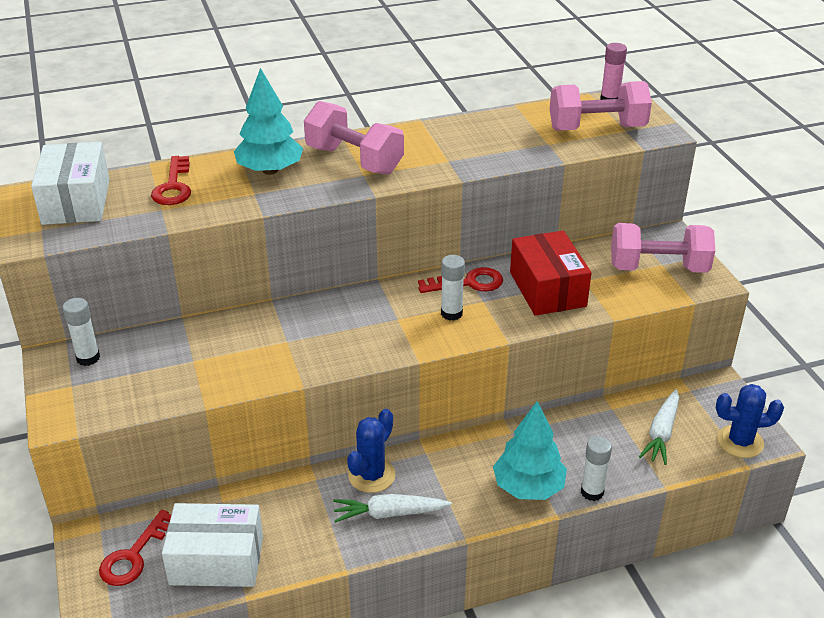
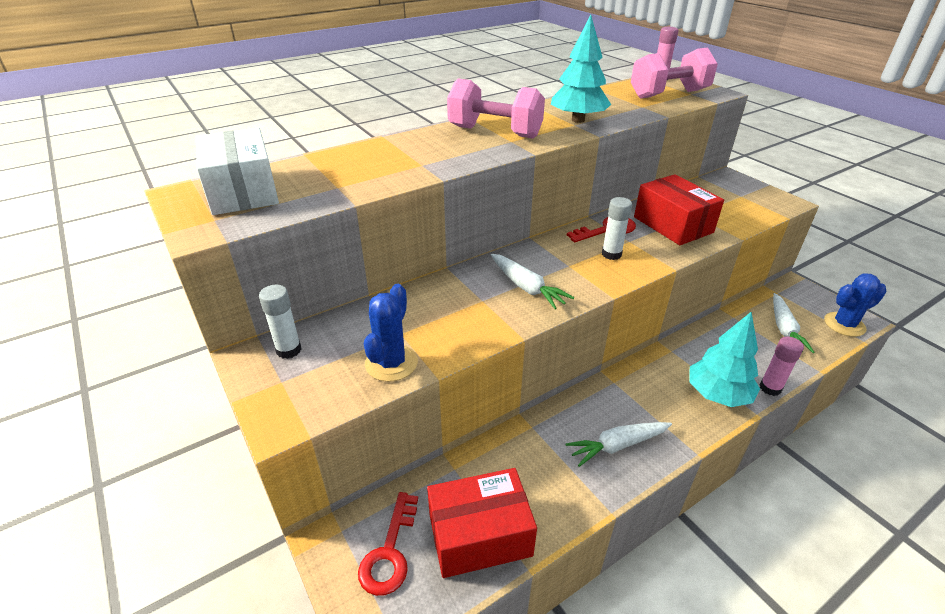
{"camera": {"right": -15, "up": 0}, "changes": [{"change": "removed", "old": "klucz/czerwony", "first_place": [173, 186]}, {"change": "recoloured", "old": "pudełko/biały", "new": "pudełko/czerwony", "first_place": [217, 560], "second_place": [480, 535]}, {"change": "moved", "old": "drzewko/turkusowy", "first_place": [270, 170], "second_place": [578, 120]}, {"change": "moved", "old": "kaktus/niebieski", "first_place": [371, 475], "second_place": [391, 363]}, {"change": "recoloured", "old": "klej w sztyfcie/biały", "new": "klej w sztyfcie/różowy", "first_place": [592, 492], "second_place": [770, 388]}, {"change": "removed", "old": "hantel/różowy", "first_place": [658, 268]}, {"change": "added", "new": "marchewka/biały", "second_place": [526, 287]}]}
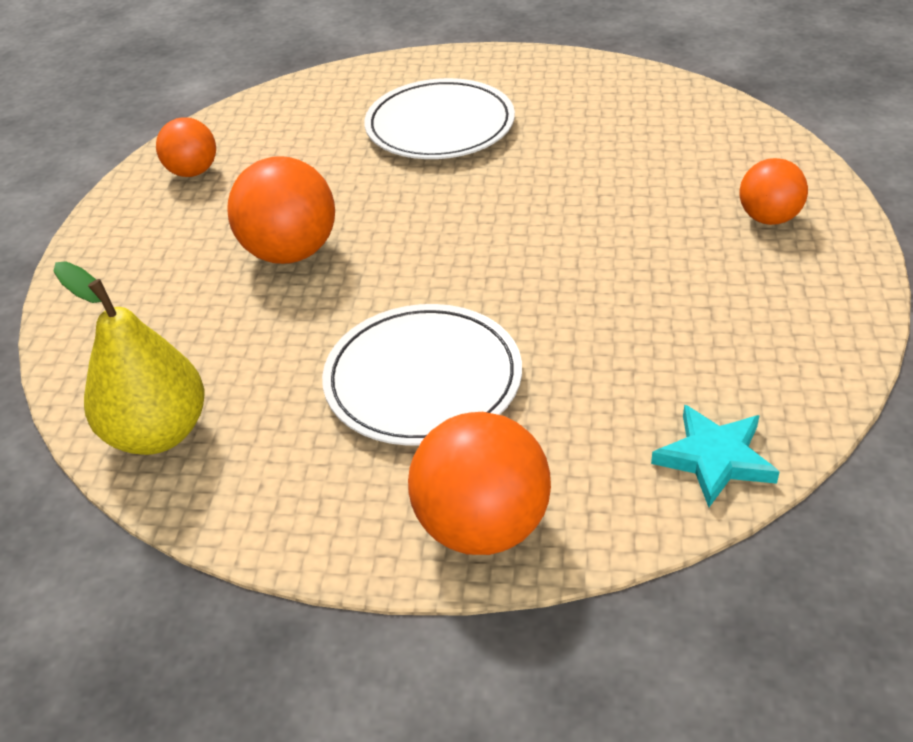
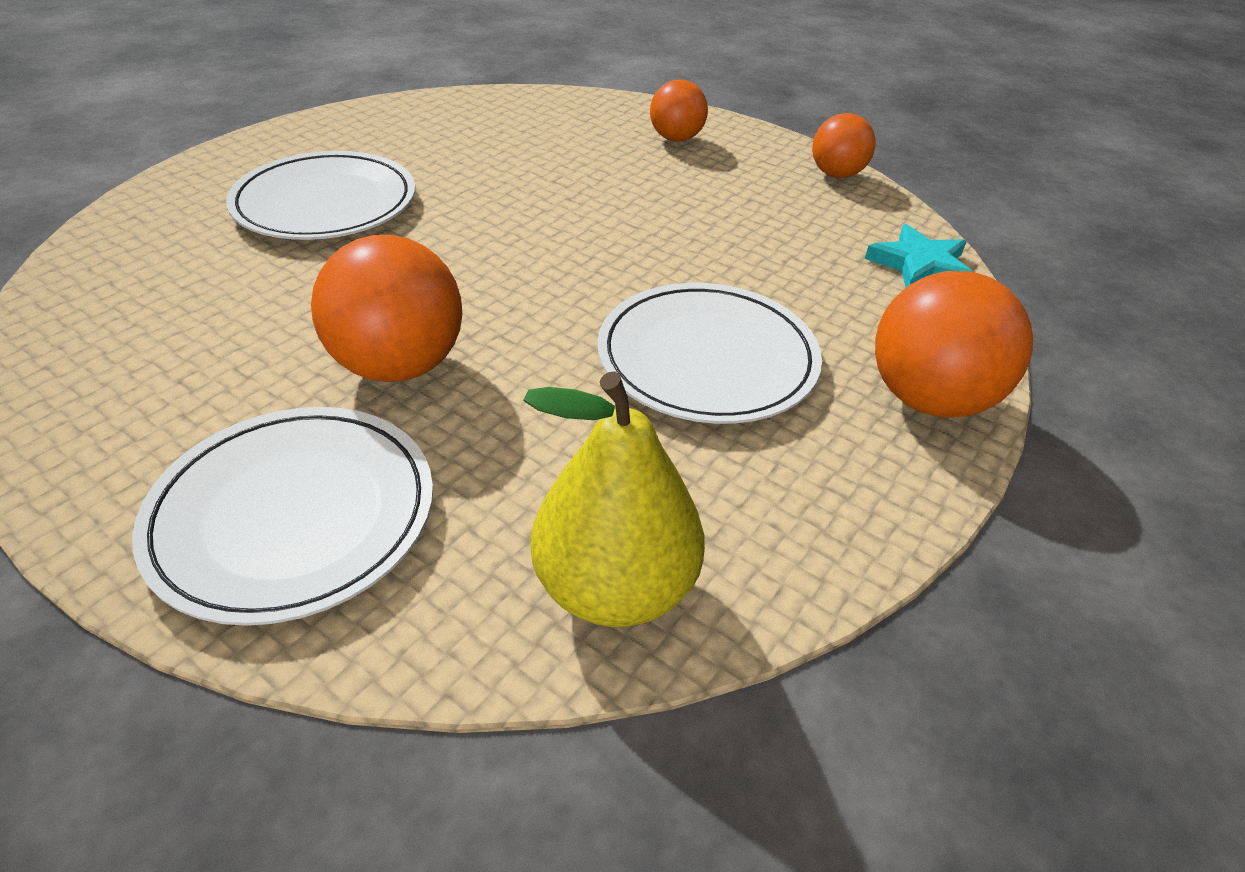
{"camera": {"right": -65, "up": 0}, "changes": [{"change": "moved", "old": "piłka/pomarańczowy", "first_place": [193, 172], "second_place": [836, 174]}, {"change": "added", "new": "talerz/biały", "second_place": [293, 515]}]}
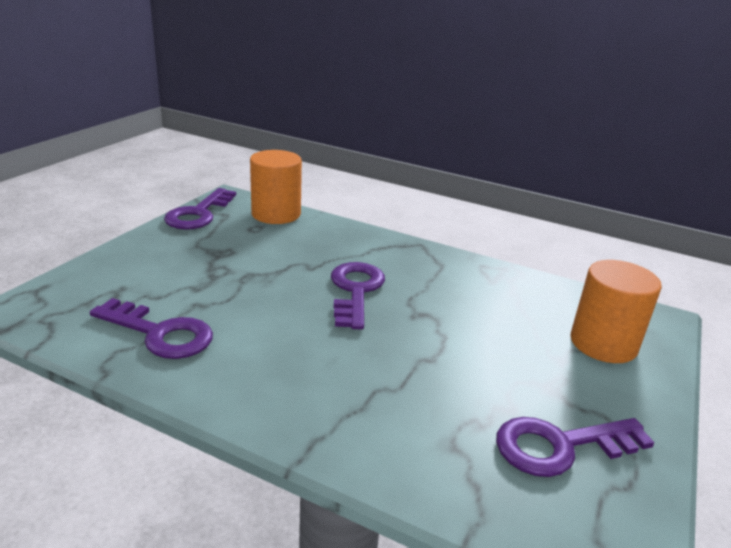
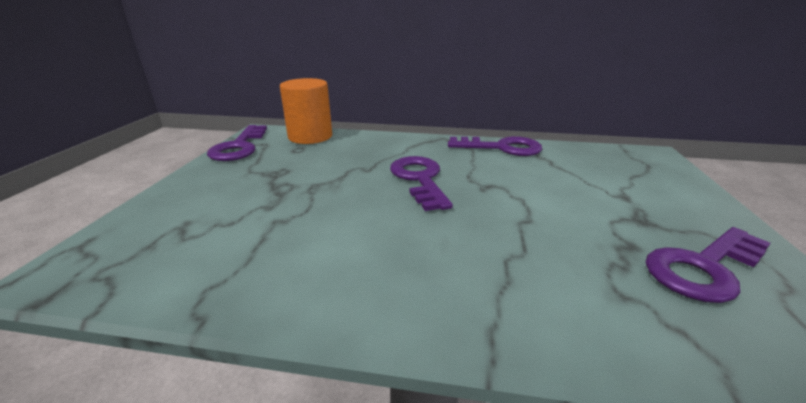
{"camera": {"right": -15, "up": 0}, "changes": [{"change": "moved", "old": "klucz/fioletowy", "first_place": [160, 333], "second_place": [501, 148]}, {"change": "removed", "old": "walec/pomarańczowy", "first_place": [603, 344]}]}
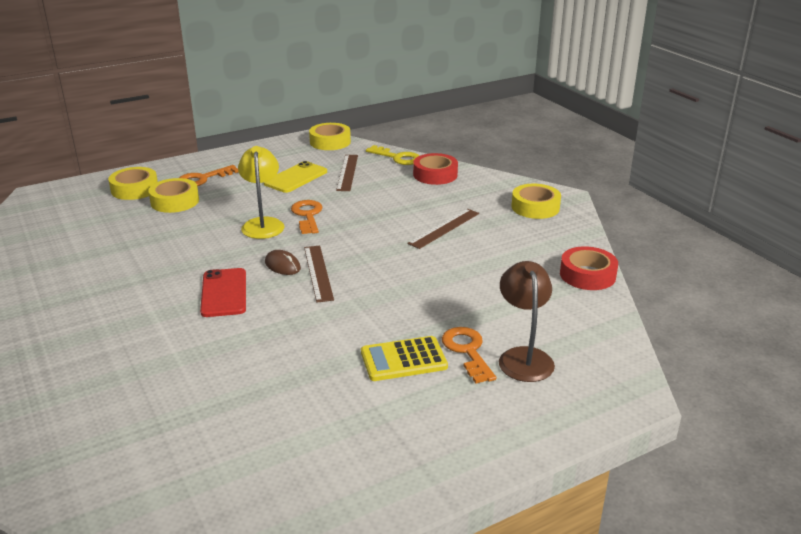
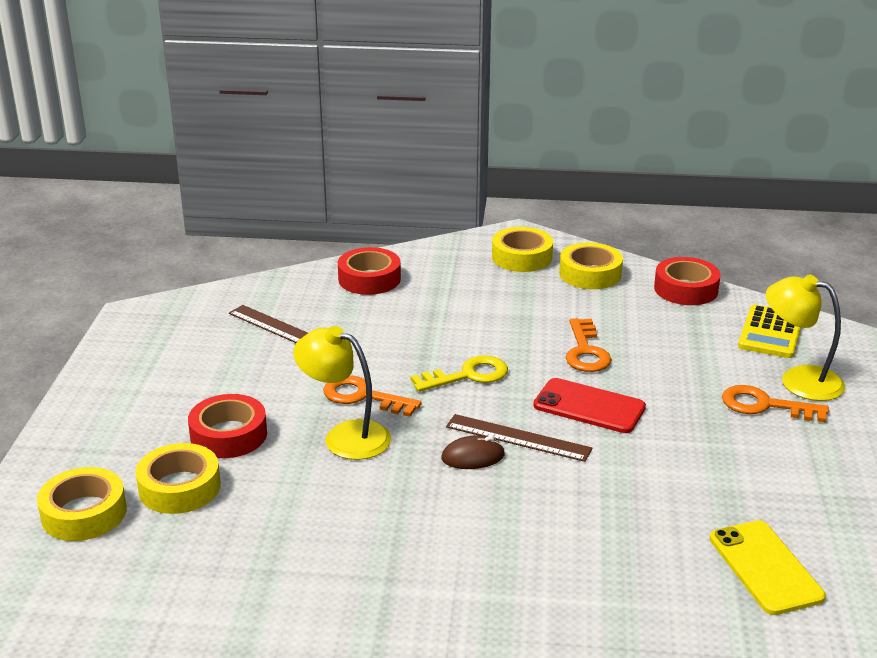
{"camera": {"right": -55, "up": 0}, "changes": [{"change": "moved", "old": "klucz/pomarańczowy", "first_place": [203, 179], "second_place": [586, 351]}, {"change": "moved", "old": "telefon/czerwony", "first_place": [224, 293], "second_place": [589, 406]}, {"change": "moved", "old": "telefon/żółty", "first_place": [296, 178], "second_place": [765, 567]}, {"change": "moved", "old": "taśma klejąca/żółty", "first_place": [330, 142], "second_place": [590, 274]}, {"change": "moved", "old": "kalkulator/żółty", "first_place": [403, 359], "second_place": [770, 333]}, {"change": "moved", "old": "klucz/żółty", "first_place": [397, 157], "second_place": [468, 375]}, {"change": "removed", "old": "linijka/brązowy", "first_place": [444, 228]}, {"change": "recoloured", "old": "lampka/brązowy", "new": "lampka/żółty", "first_place": [523, 357], "second_place": [799, 380]}, {"change": "added", "new": "taśma klejąca/czerwony", "second_place": [228, 435]}]}
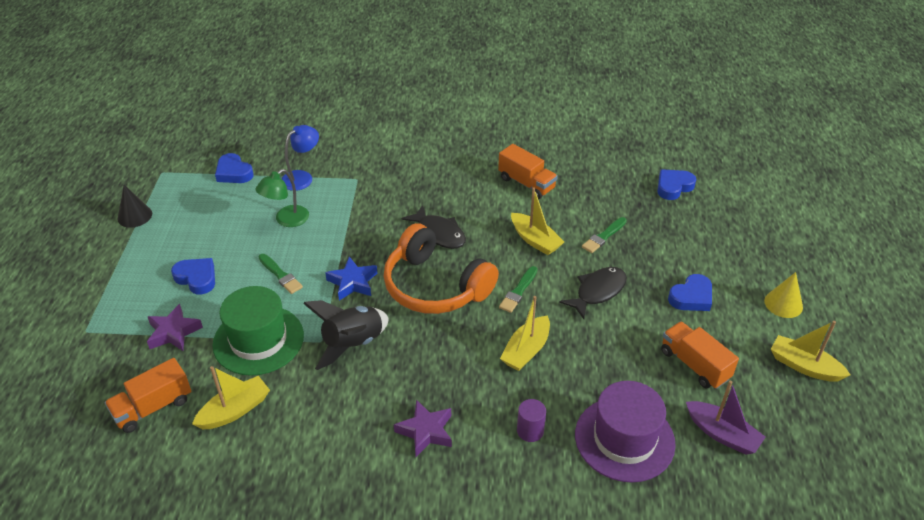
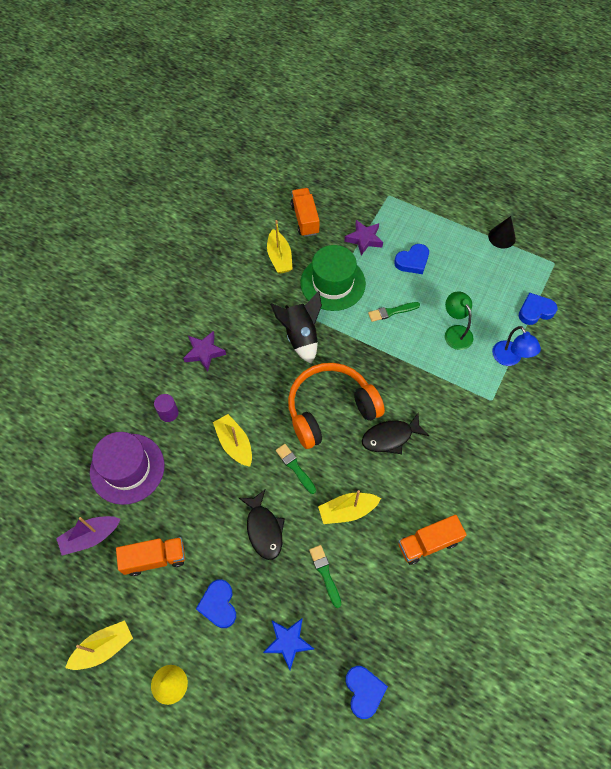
{"camera": {"right": 115, "up": 20}, "changes": [{"change": "moved", "old": "gwiazda/niebieski", "first_place": [353, 282], "second_place": [288, 642]}]}
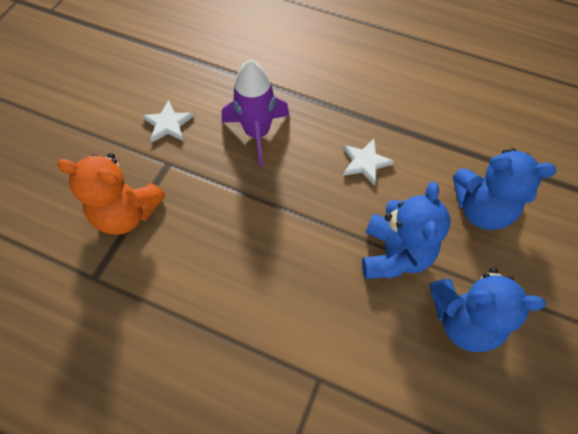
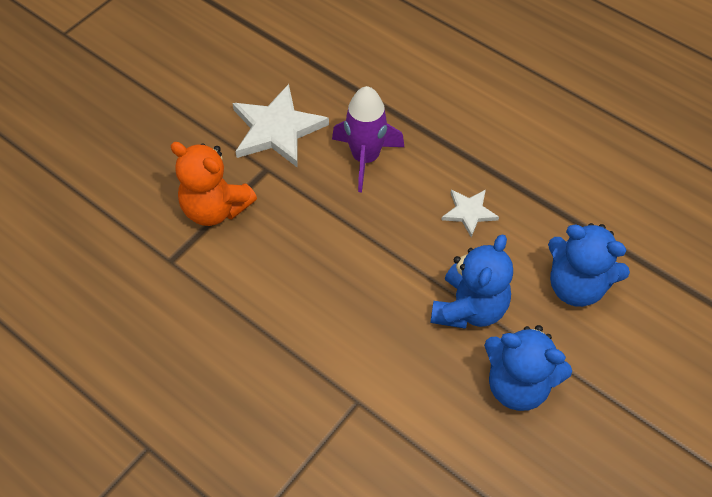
{"camera": {"right": 15, "up": -5}, "changes": [{"change": "resized", "old": "gwiazda/biały", "first_place": [168, 124], "second_place": [277, 129], "factor": 1.86}]}
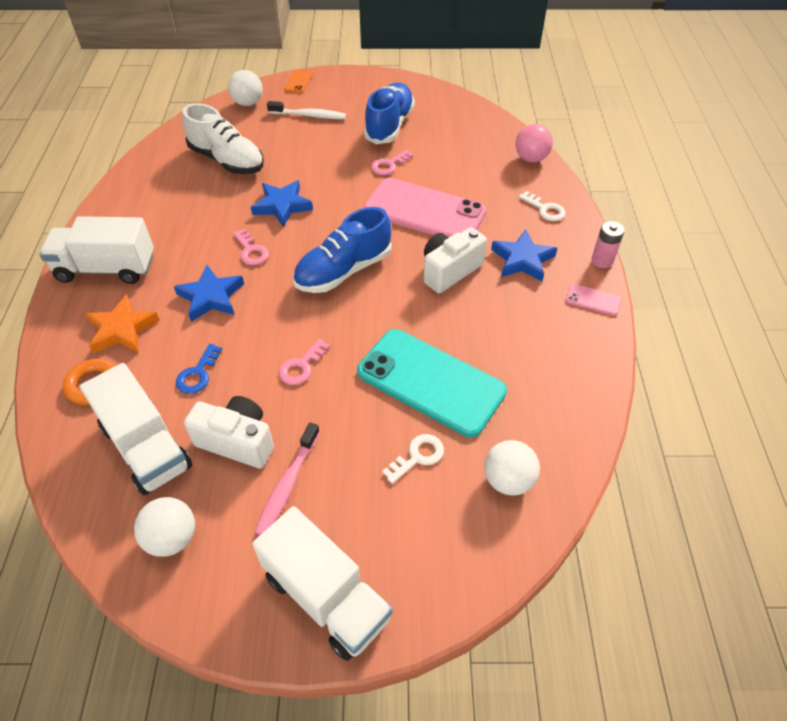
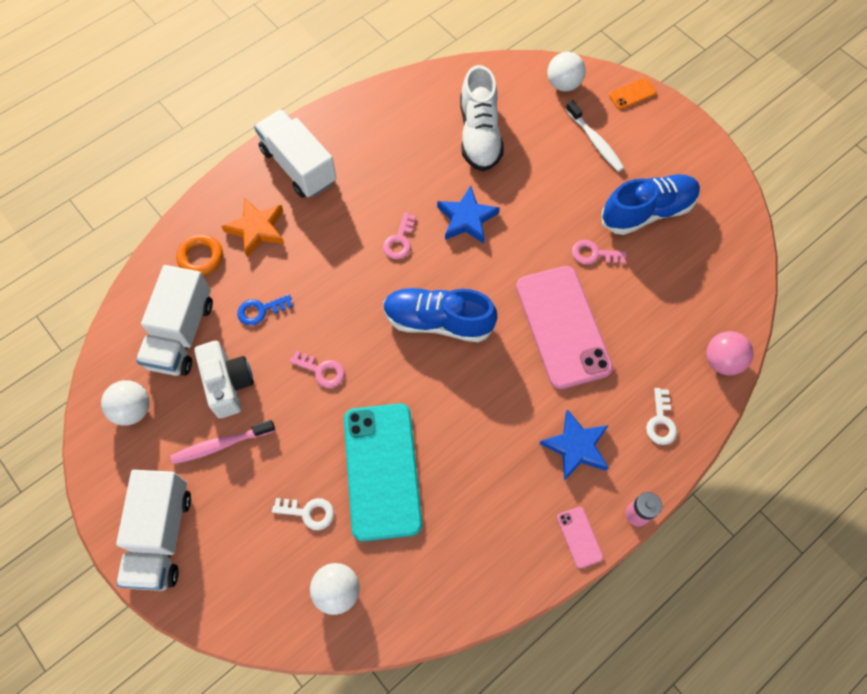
{"camera": {"right": 50, "up": 15}, "changes": [{"change": "removed", "old": "gwiazda/niebieski", "first_place": [211, 297]}, {"change": "turned", "old": "klucz/różowy", "first_place": [301, 366], "second_place": [322, 370], "degrees": -150}, {"change": "removed", "old": "aparat fotograficzny/biały", "first_place": [449, 271]}]}
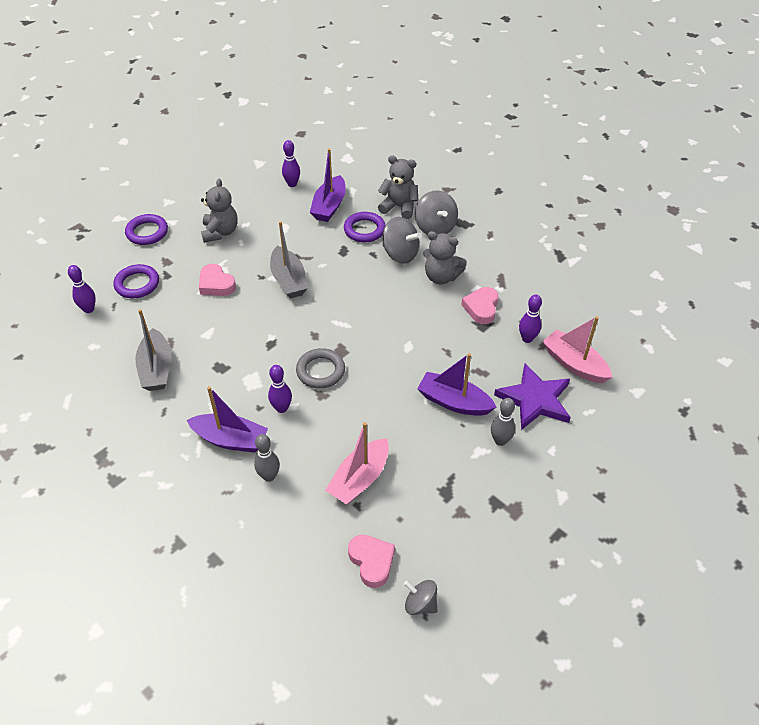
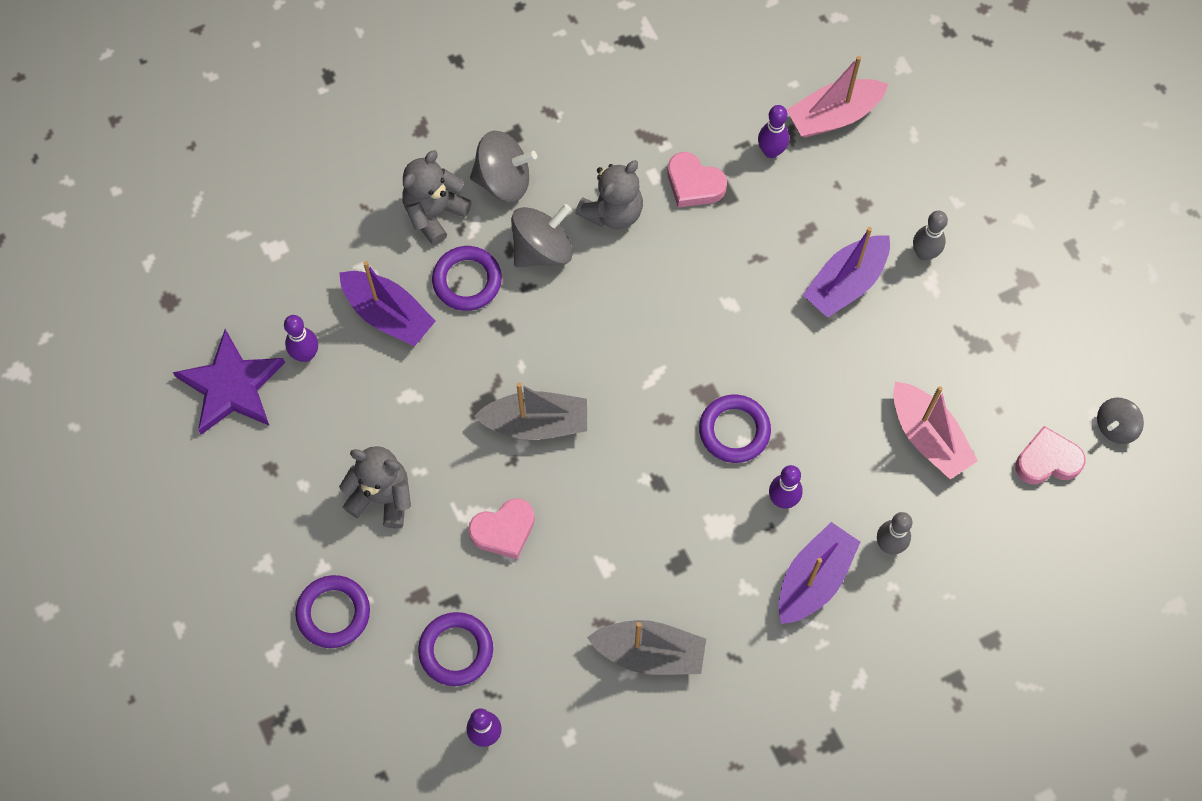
{"camera": {"right": -70, "up": 20}, "changes": [{"change": "recoloured", "old": "pierścień/szary", "new": "pierścień/fioletowy", "first_place": [320, 371], "second_place": [734, 430]}, {"change": "moved", "old": "gwiazda/fioletowy", "first_place": [535, 400], "second_place": [232, 386]}]}
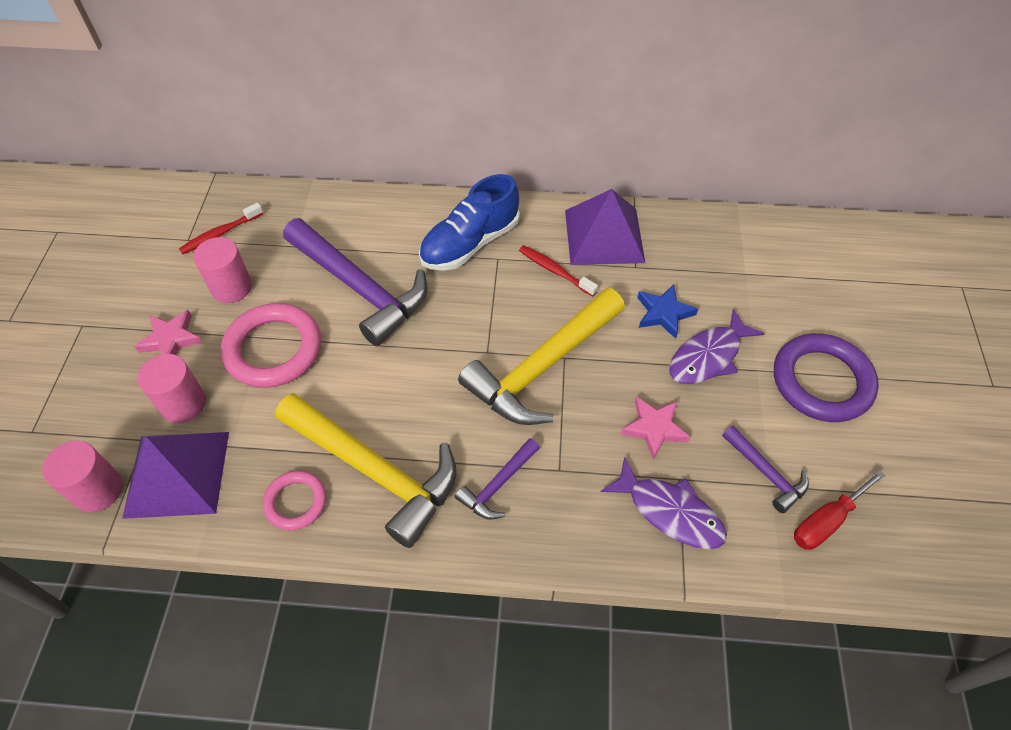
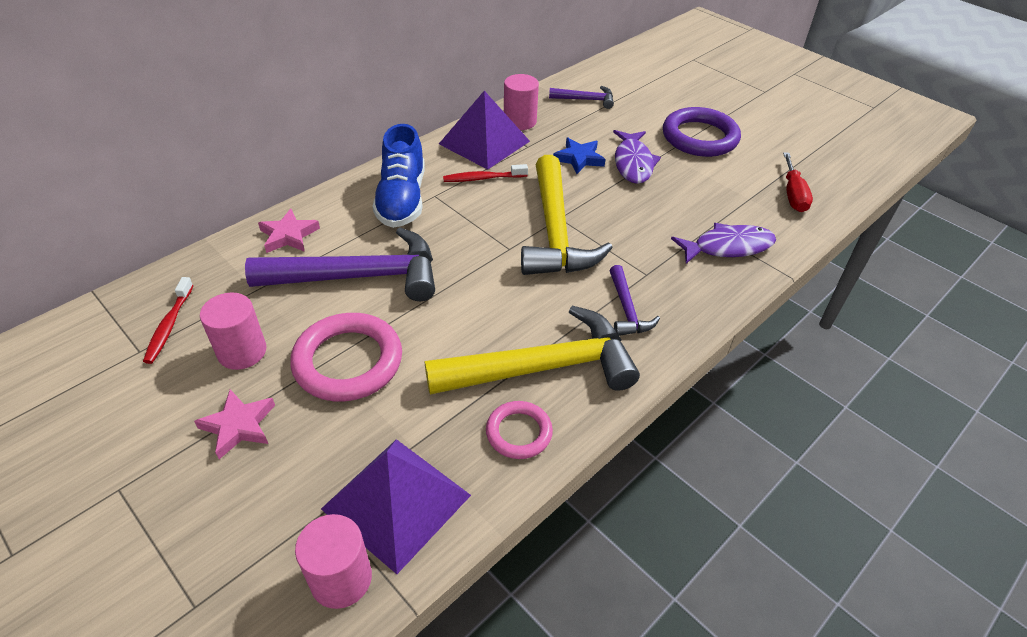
{"camera": {"right": -50, "up": -10}, "changes": [{"change": "moved", "old": "walec/różowy", "first_place": [183, 404], "second_place": [520, 121]}, {"change": "moved", "old": "gwiazda/różowy", "first_place": [654, 428], "second_place": [289, 235]}, {"change": "moved", "old": "młotek/fioletowy", "first_place": [766, 473], "second_place": [585, 100]}]}
